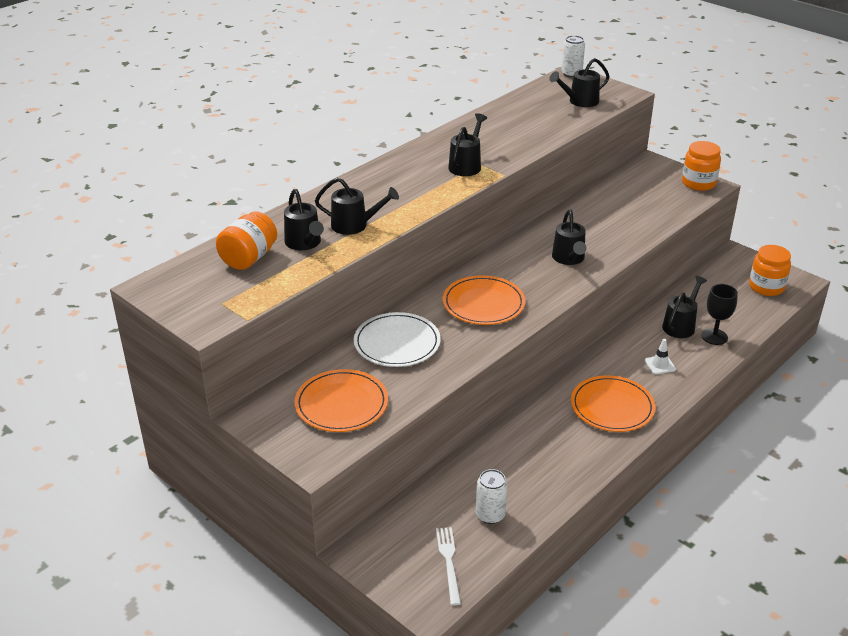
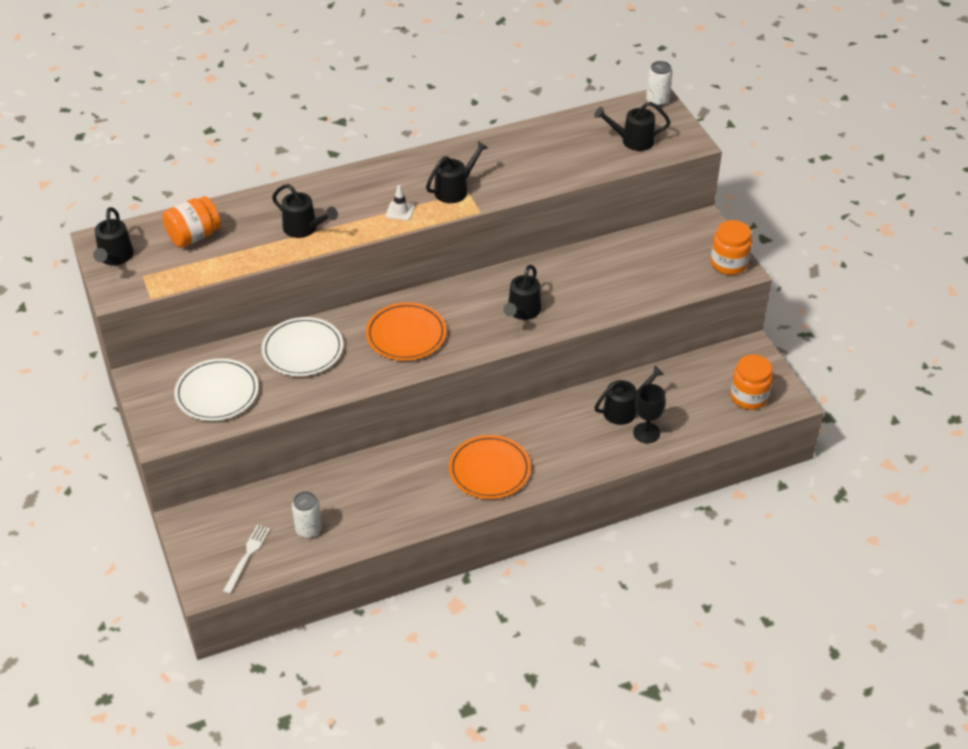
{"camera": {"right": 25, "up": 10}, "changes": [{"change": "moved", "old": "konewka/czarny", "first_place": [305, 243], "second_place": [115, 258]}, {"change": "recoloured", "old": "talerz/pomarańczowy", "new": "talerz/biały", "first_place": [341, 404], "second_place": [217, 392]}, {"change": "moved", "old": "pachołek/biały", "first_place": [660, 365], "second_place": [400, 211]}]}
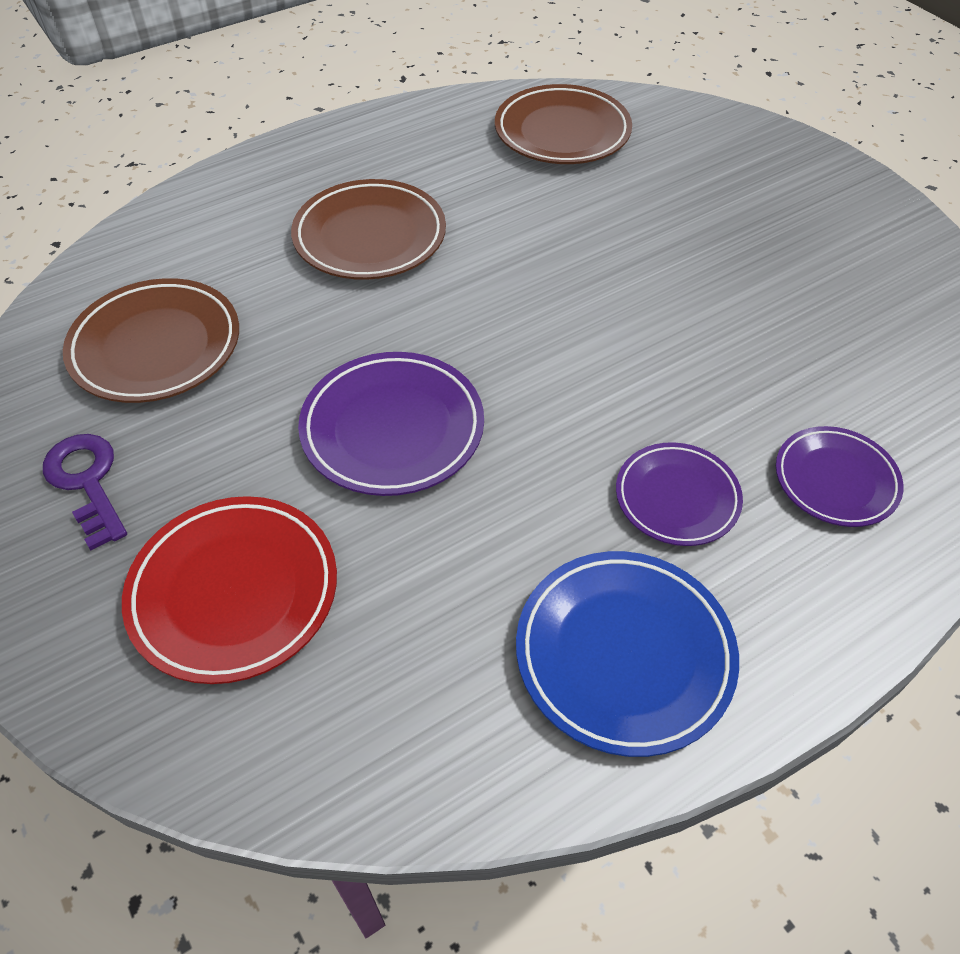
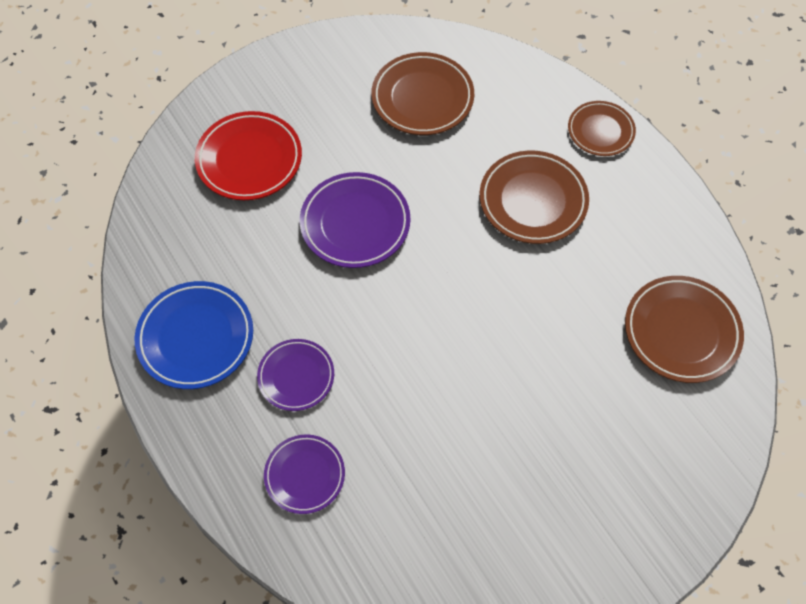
{"camera": {"right": 90, "up": 10}, "changes": [{"change": "removed", "old": "klucz/fioletowy", "first_place": [87, 482]}, {"change": "added", "new": "talerz/brązowy", "second_place": [600, 131]}]}
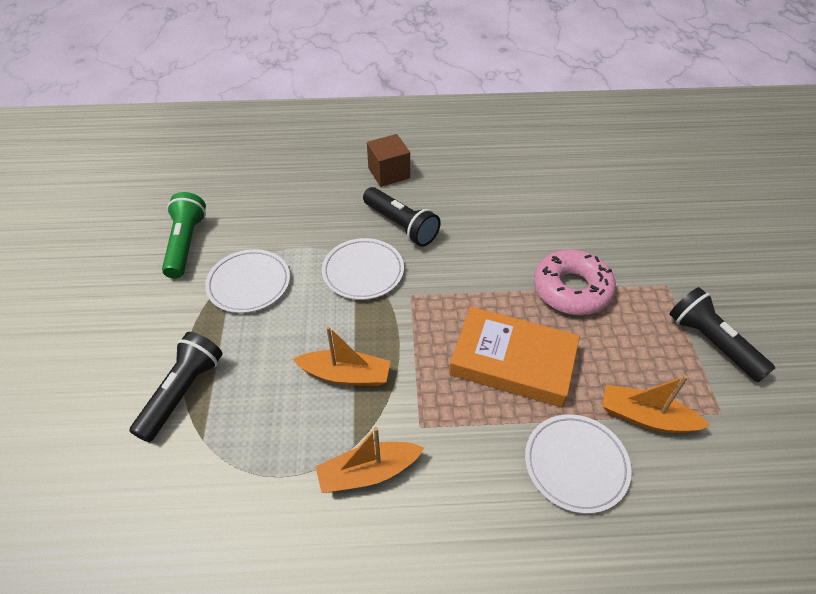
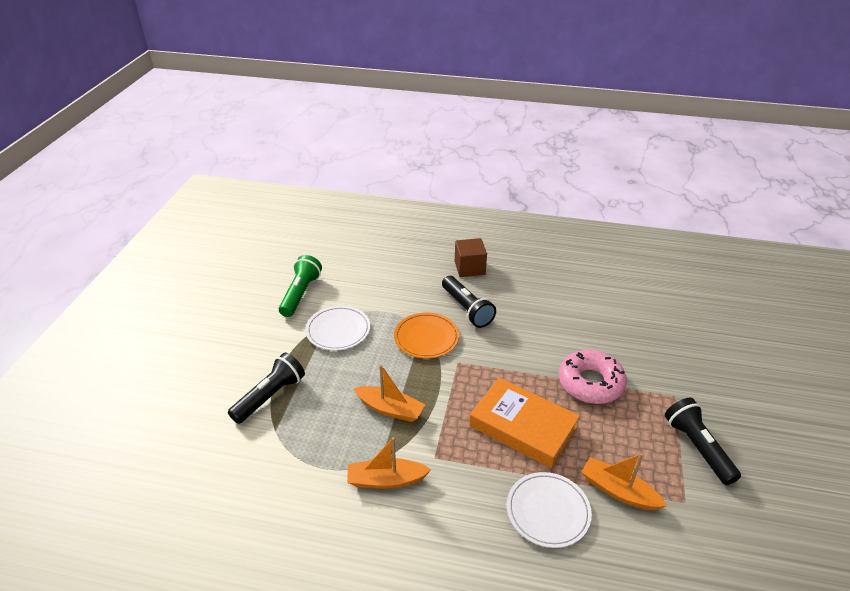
{"camera": {"right": 15, "up": -10}, "changes": [{"change": "recoloured", "old": "talerz/biały", "new": "talerz/pomarańczowy", "first_place": [363, 271], "second_place": [426, 338]}]}
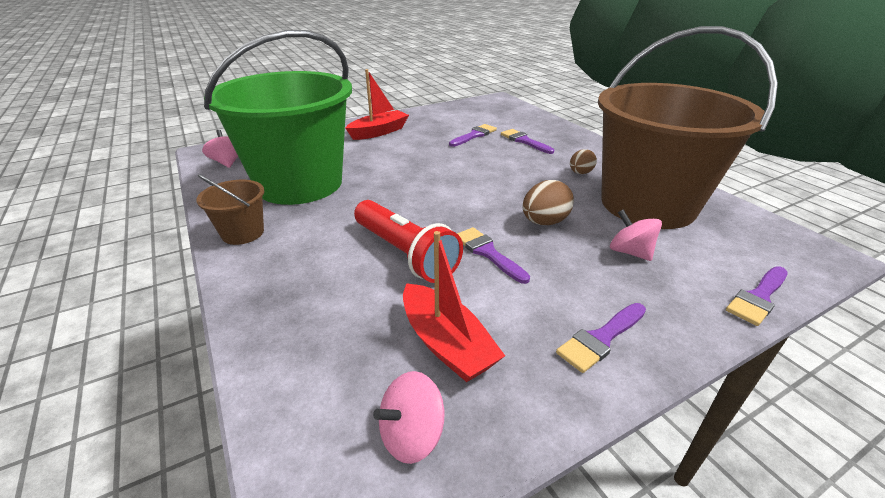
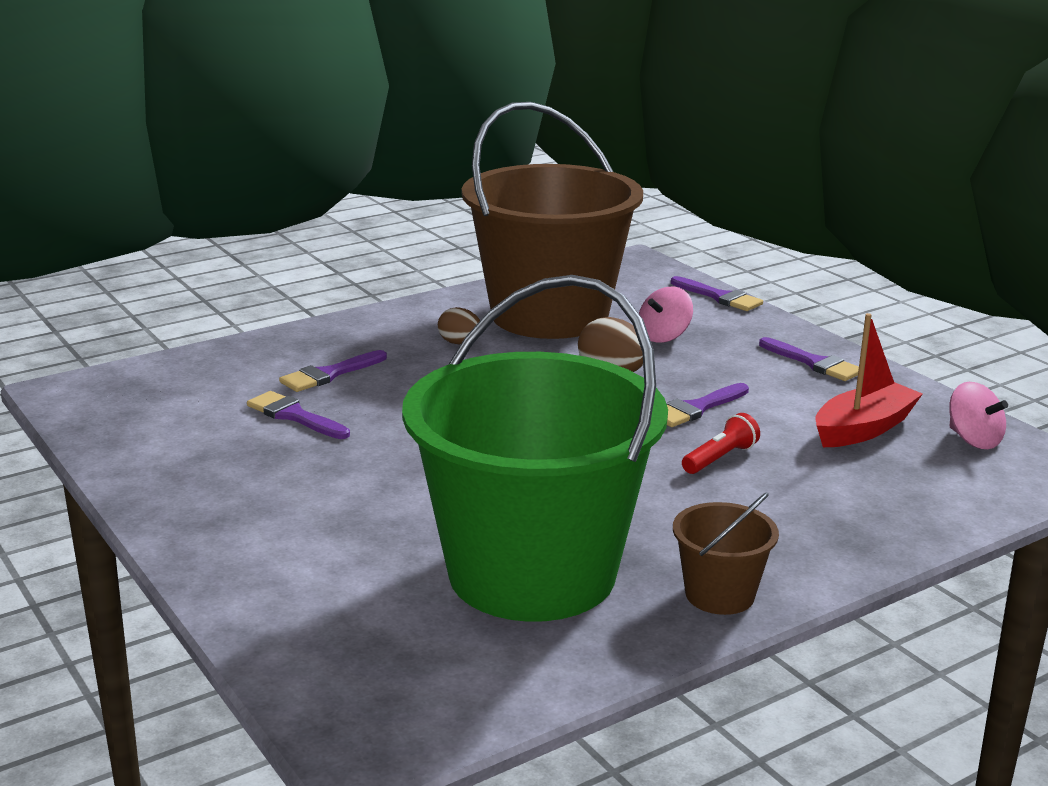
{"camera": {"right": -95, "up": -10}, "changes": [{"change": "removed", "old": "bączek/różowy", "first_place": [228, 162]}, {"change": "removed", "old": "łódka/czerwony", "first_place": [379, 132]}, {"change": "resized", "old": "latarka/czerwony", "first_place": [405, 253], "second_place": [720, 458], "factor": 0.51}]}
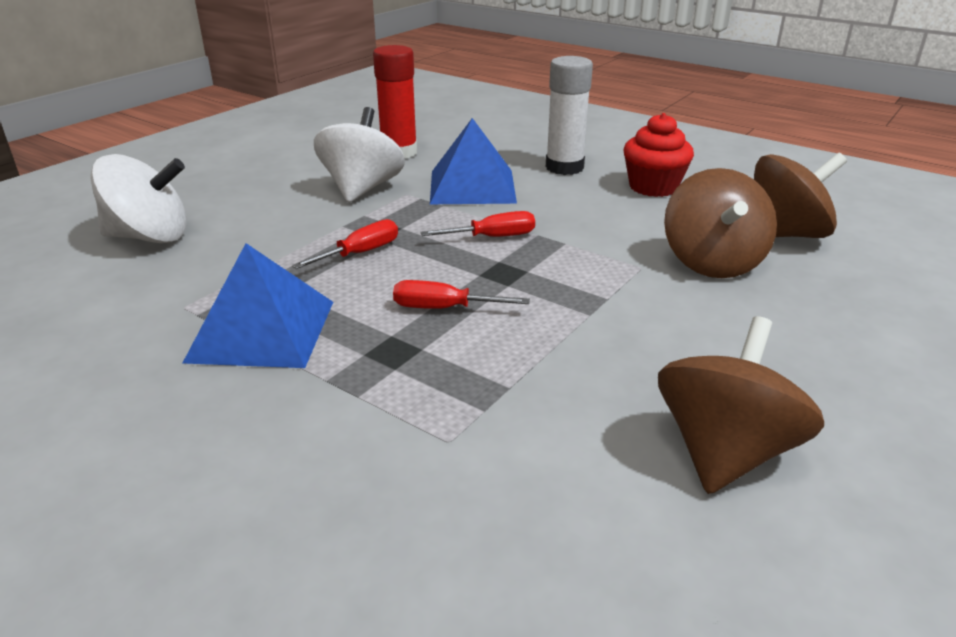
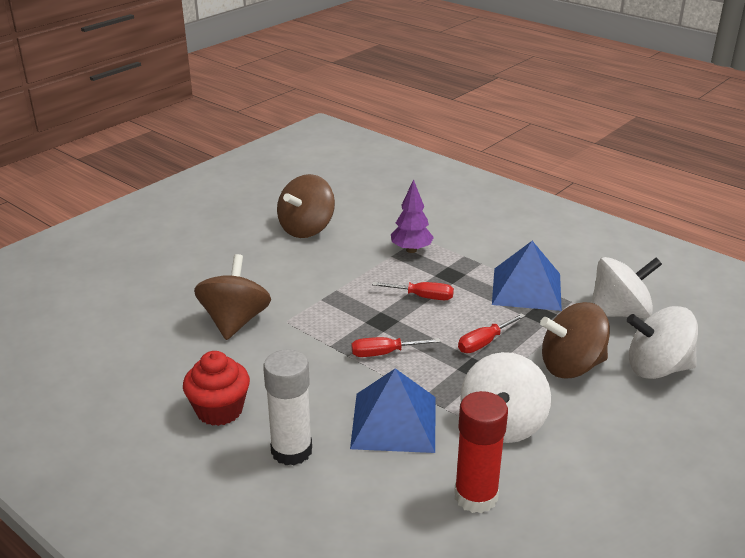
{"camera": {"right": -175, "up": 0}, "changes": [{"change": "moved", "old": "bączek/brązowy", "first_place": [784, 234], "second_place": [571, 366]}, {"change": "added", "new": "drzewko/fioletowy", "second_place": [411, 250]}, {"change": "added", "new": "bączek/biały", "second_place": [619, 313]}]}
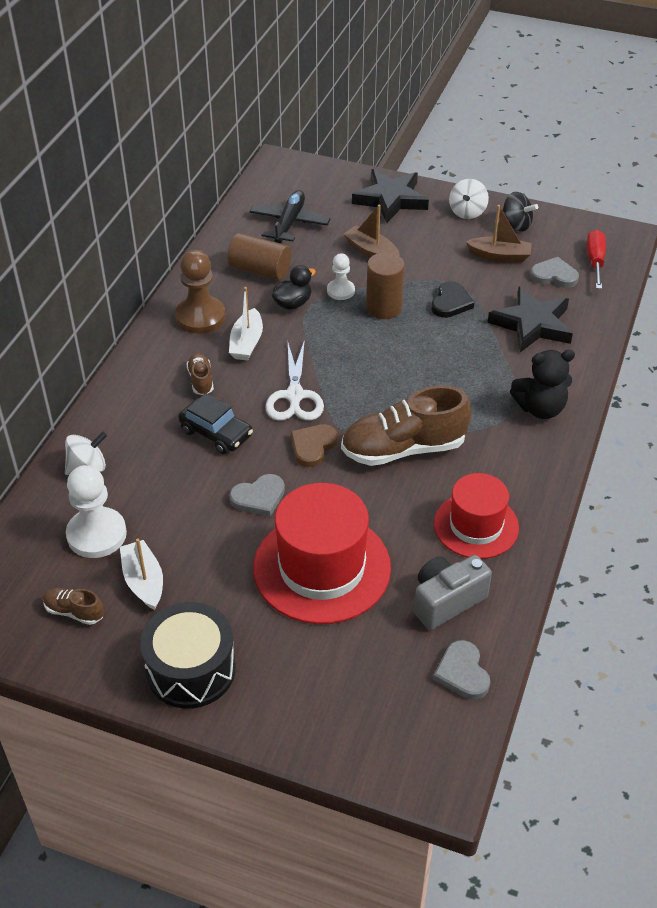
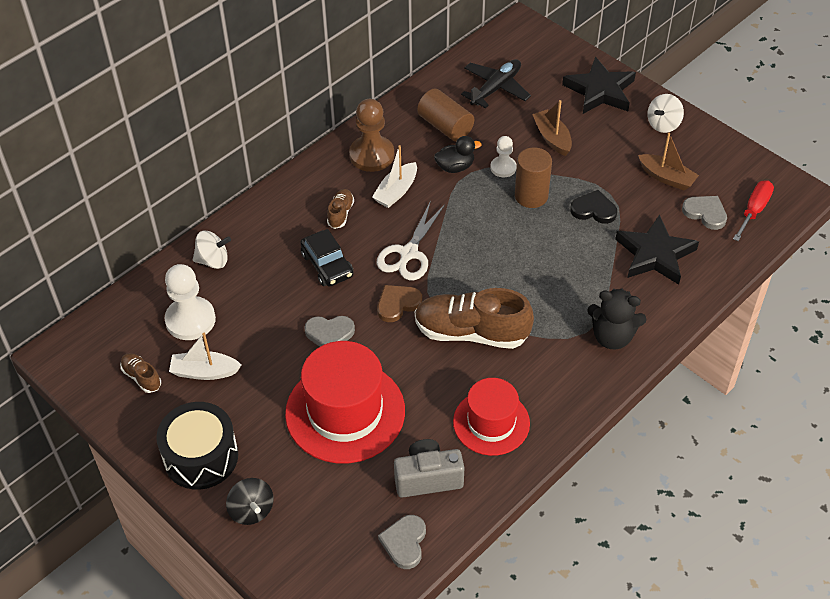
{"camera": {"right": 25, "up": 5}, "changes": [{"change": "turned", "old": "łódka/biały", "first_place": [144, 581], "second_place": [204, 372], "degrees": -90}, {"change": "turned", "old": "serce/czarny", "first_place": [451, 302], "second_place": [593, 210], "degrees": -120}, {"change": "moved", "old": "bączek/czarny", "first_place": [516, 225], "second_place": [251, 510]}]}
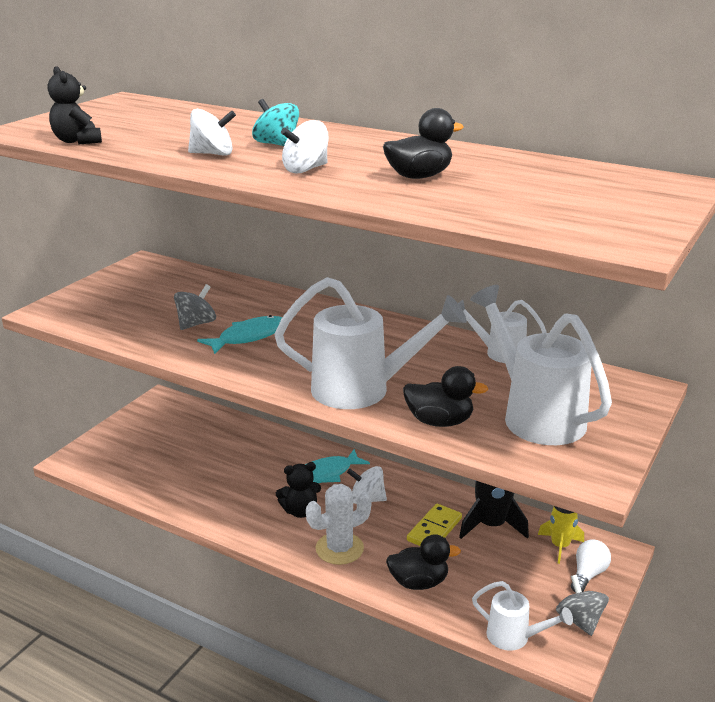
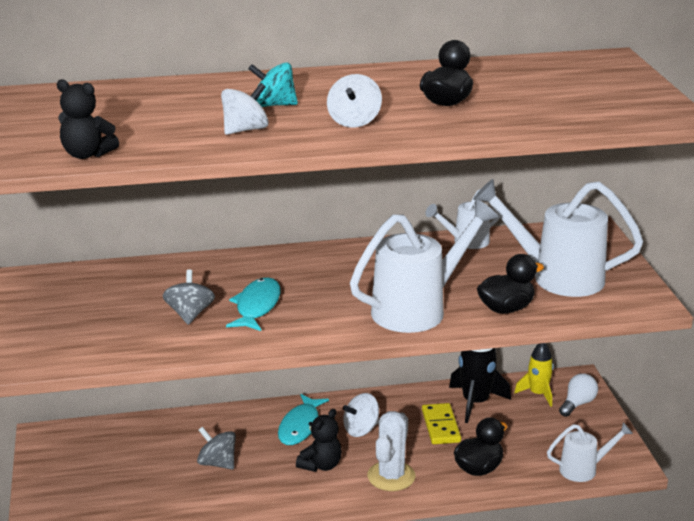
{"camera": {"right": -40, "up": 0}, "changes": [{"change": "moved", "old": "bączek/szary", "first_place": [579, 620], "second_place": [217, 463]}, {"change": "turned", "old": "żarówka/biały", "first_place": [588, 574], "second_place": [577, 404], "degrees": 45}]}
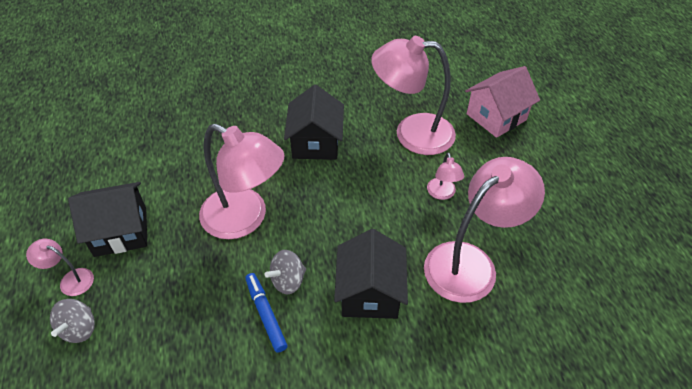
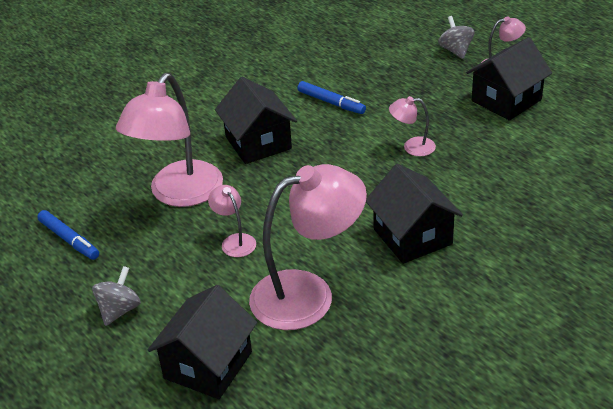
{"camera": {"right": 155, "up": -10}, "changes": [{"change": "resized", "old": "lampka/różowy", "first_place": [245, 219], "second_place": [412, 147], "factor": 0.45}, {"change": "moved", "old": "bączek/szary", "first_place": [288, 281], "second_place": [119, 310]}, {"change": "recoloured", "old": "domek/różowy", "new": "domek/czarny", "first_place": [496, 117], "second_place": [208, 365]}, {"change": "added", "new": "flamaster/niebieski", "second_place": [69, 240]}]}
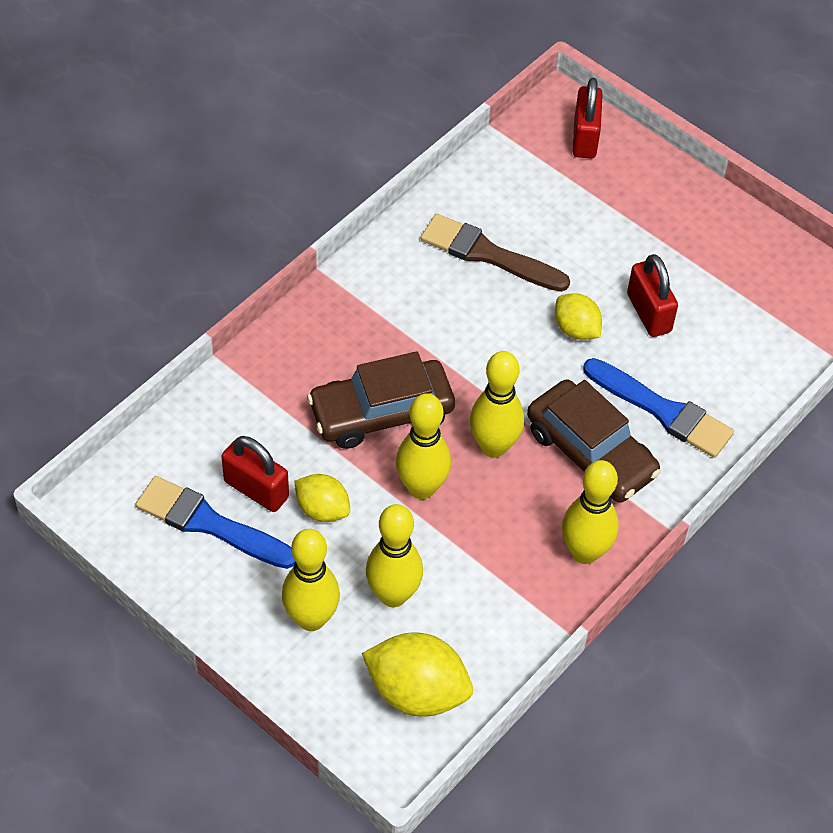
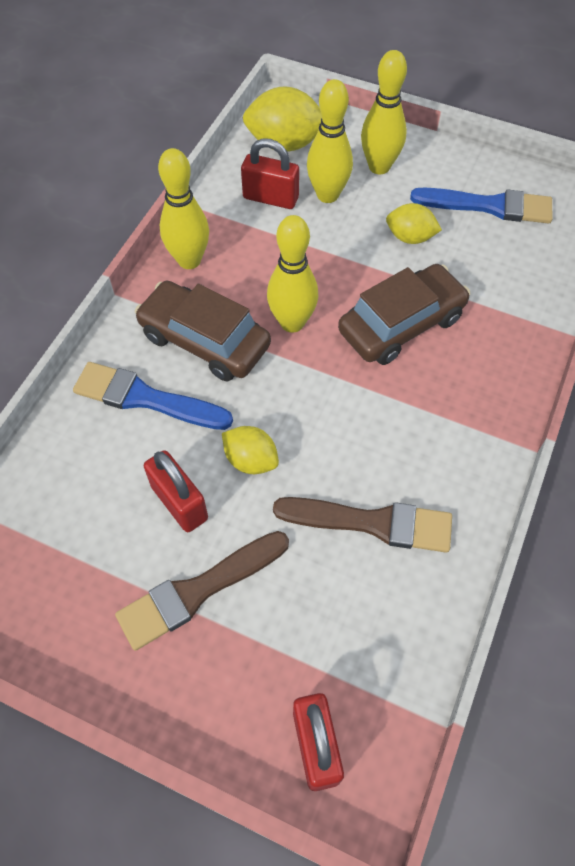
{"camera": {"right": 165, "up": 5}, "changes": [{"change": "moved", "old": "kłódka/czerwony", "first_place": [256, 489], "second_place": [270, 198]}, {"change": "removed", "old": "kręgiel/żółty", "first_place": [421, 488]}, {"change": "added", "new": "pędzel/brązowy", "second_place": [198, 590]}]}
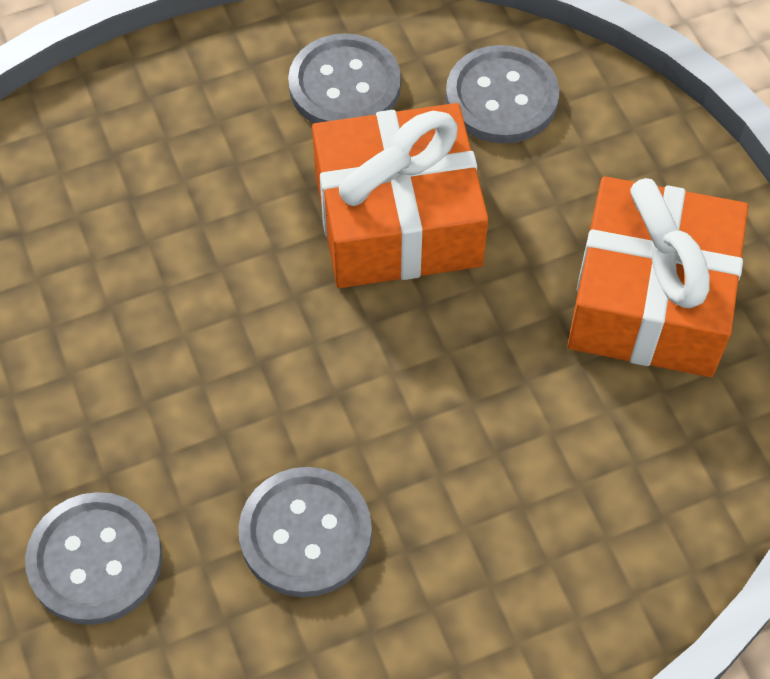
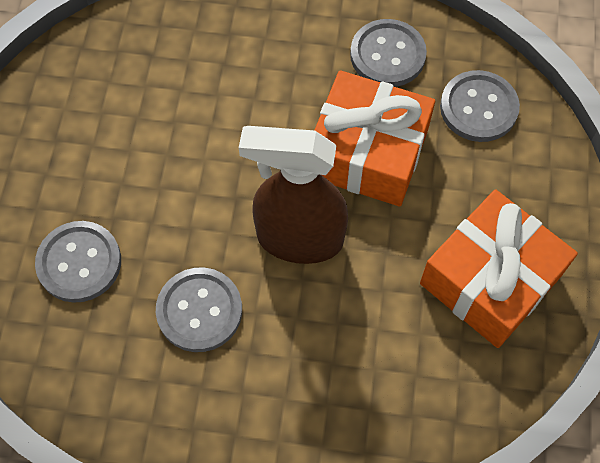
{"camera": {"right": 30, "up": 5}, "changes": [{"change": "added", "new": "spryskiwacz/brązowy", "second_place": [299, 239]}]}
